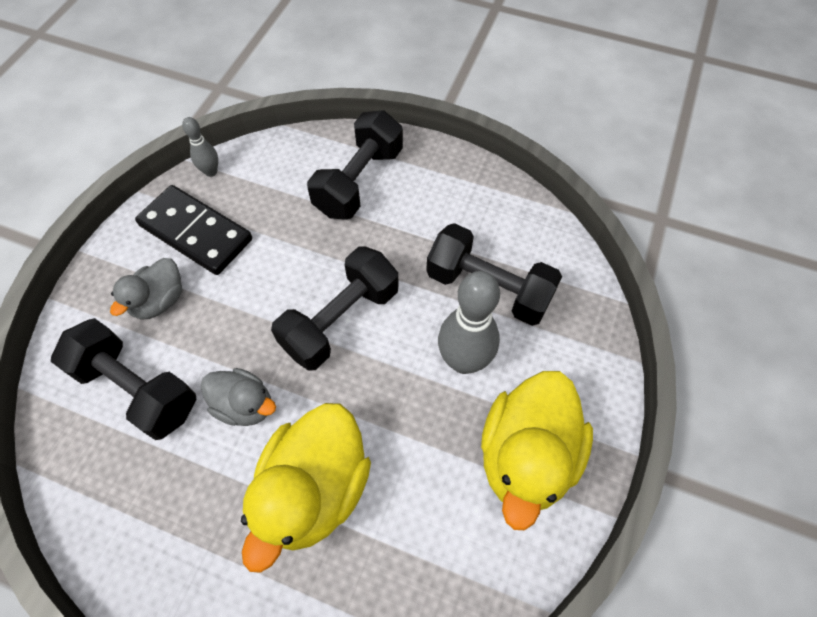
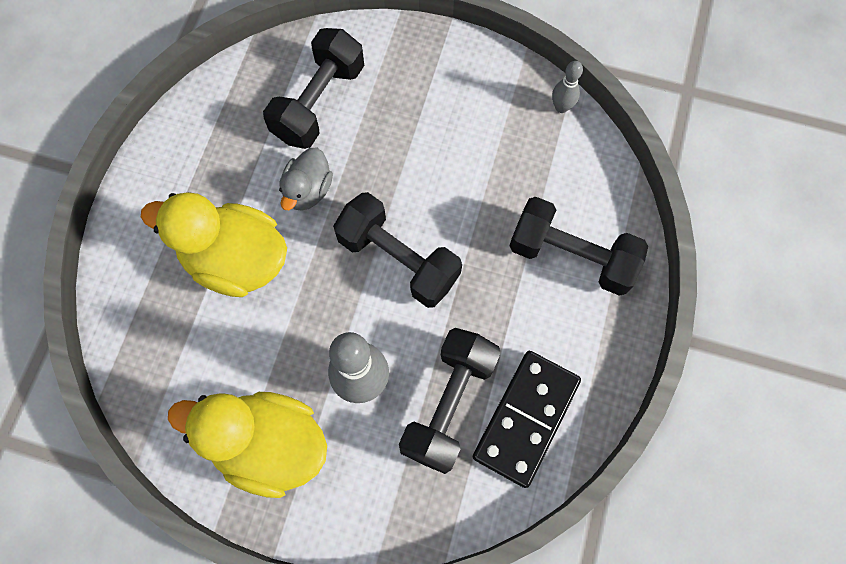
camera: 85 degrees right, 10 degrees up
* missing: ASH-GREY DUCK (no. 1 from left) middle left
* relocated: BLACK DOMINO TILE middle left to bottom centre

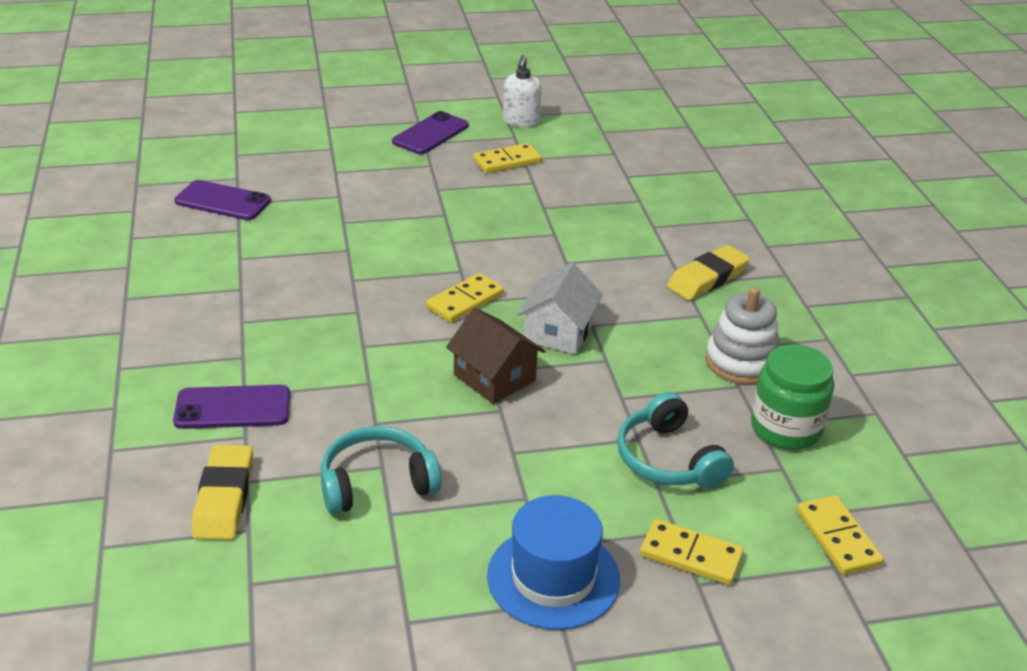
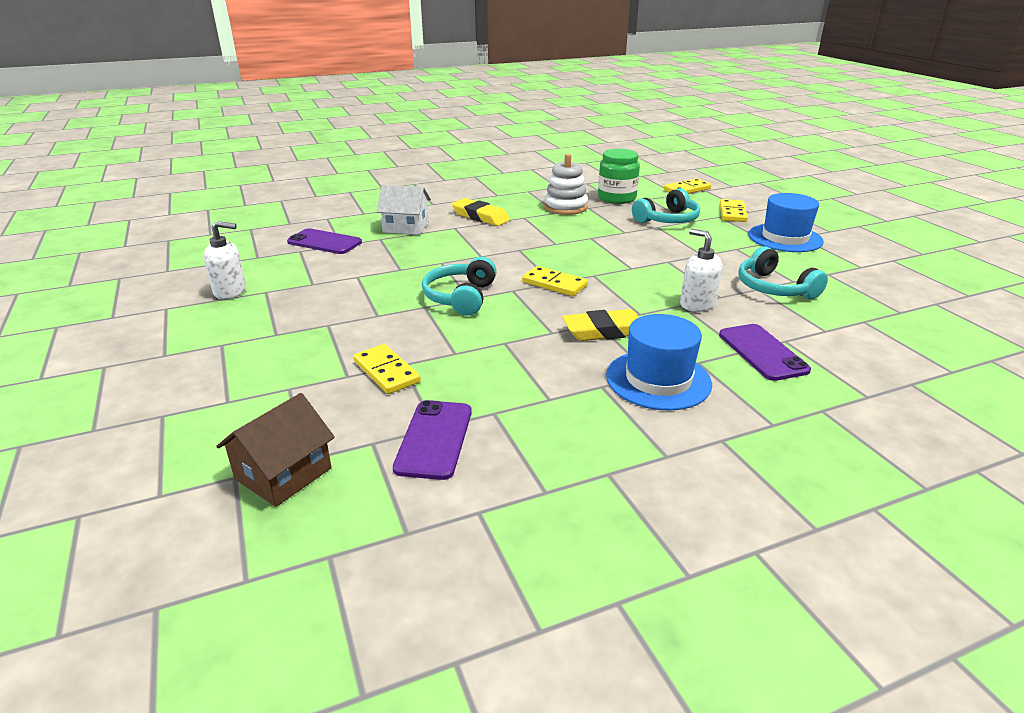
camera: 100 degrees left, 5 degrees down
* appeared: TURQUOISE HEADSET (no. 1 from left) centre
* appeared: BLUE TOP HAT (no. 1 from left) centre
* appeared: PURE WHITE PUMP BOTTLE (no. 2 from left) middle right
* relocated: BRIGHT YELLOW GUM ERASER (no. 1 from left in the first image) bottom left to BRIGHT YELLOW GUM ERASER (no. 2 from left) centre
* relocated: ROYAL PURPLE PHONE (no. 3 from left in the first image) top centre to ROYAL PURPLE PHONE (no. 1 from left) middle left
* relocated: BROWN TOY HOUSE centre to middle left
* relocated: BRIGHT YELLOW DOMINO TILE (no. 2 from left in the first image) top centre to BRIGHT YELLOW DOMINO TILE (no. 1 from left) centre
* relocated: PURE WHITE TOY HOUSE centre to top centre

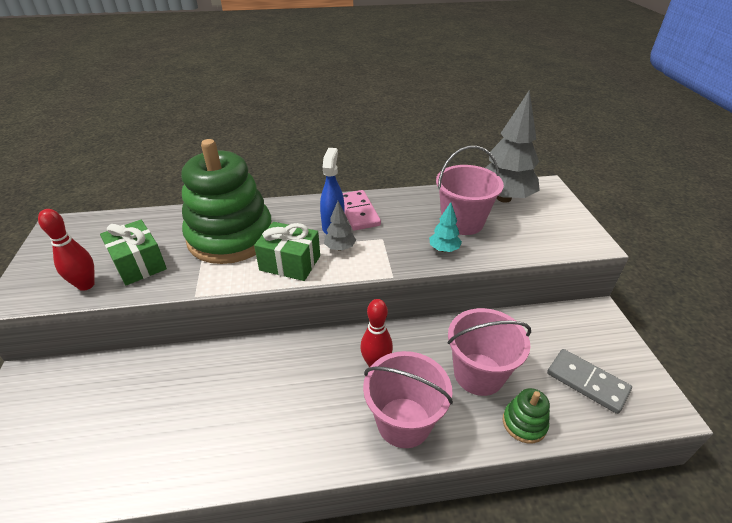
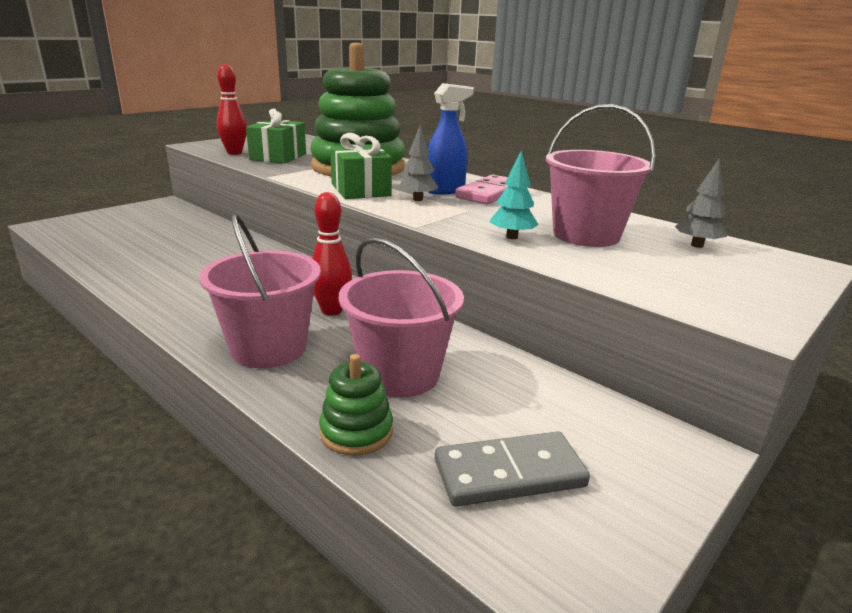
camera: 50 degrees right, 15 degrees down
* spun: ASH-GREY DOMINO TILE bottom right = bottom centre 75 degrees clockwise
* size: ASH-GREY TOY TREE (no. 2 from left) top right = top right x0.46

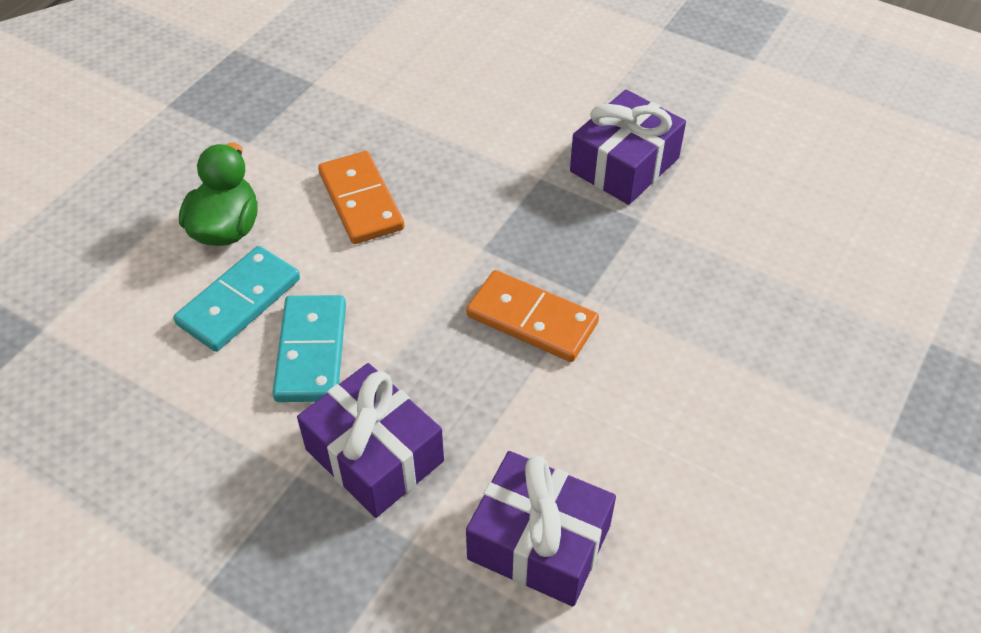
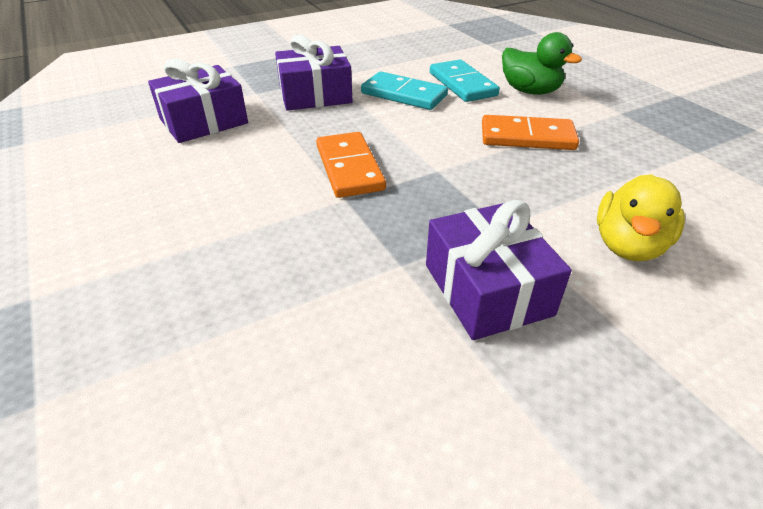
camera: 120 degrees right, 10 degrees down
* appeared: BRIGHT YELLOW DUCK middle right
* spun: BRIGHT ORANGE DOMINO TILE (no. 2 from left in the first image) centre = top centre 75 degrees counterclockwise

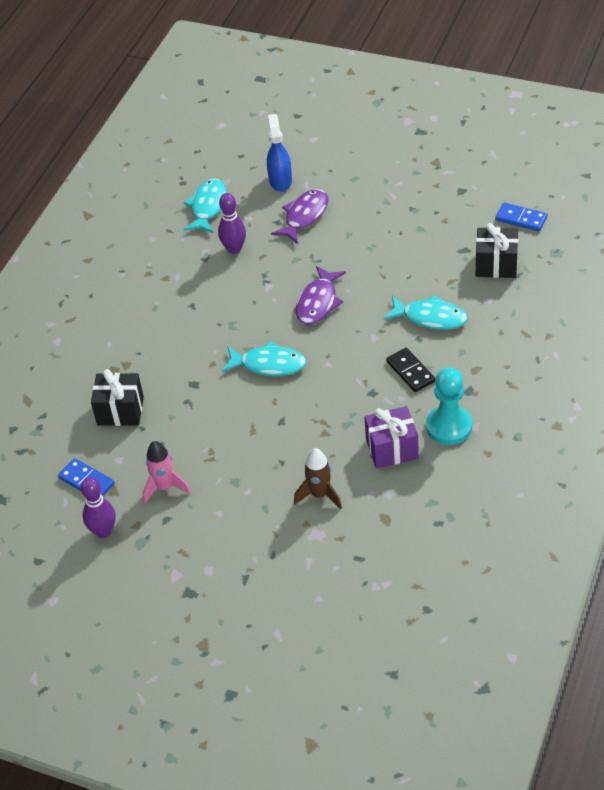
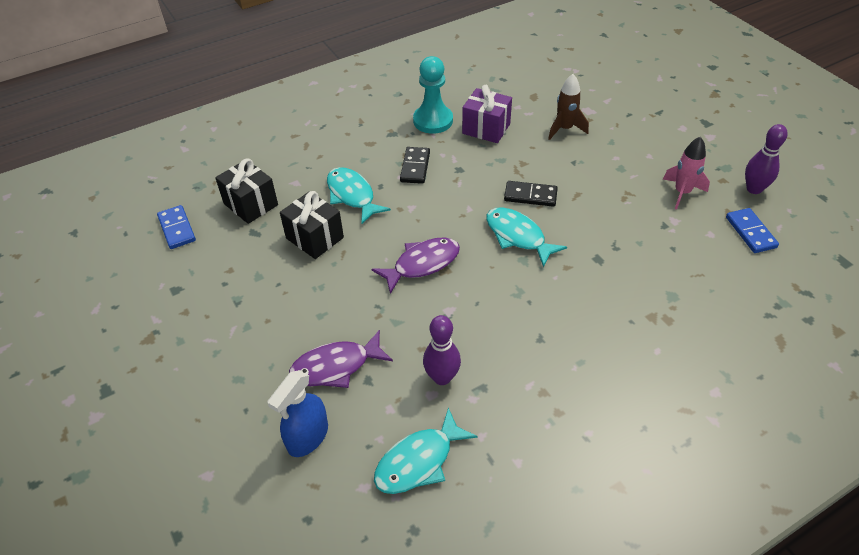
camera: 145 degrees left, 0 degrees up
* appeared: BLACK DOMINO TILE (no. 2 from left) centre
* relocated: BLACK GIFT (no. 1 from left in the first image) middle left to BLACK GIFT (no. 2 from left) centre

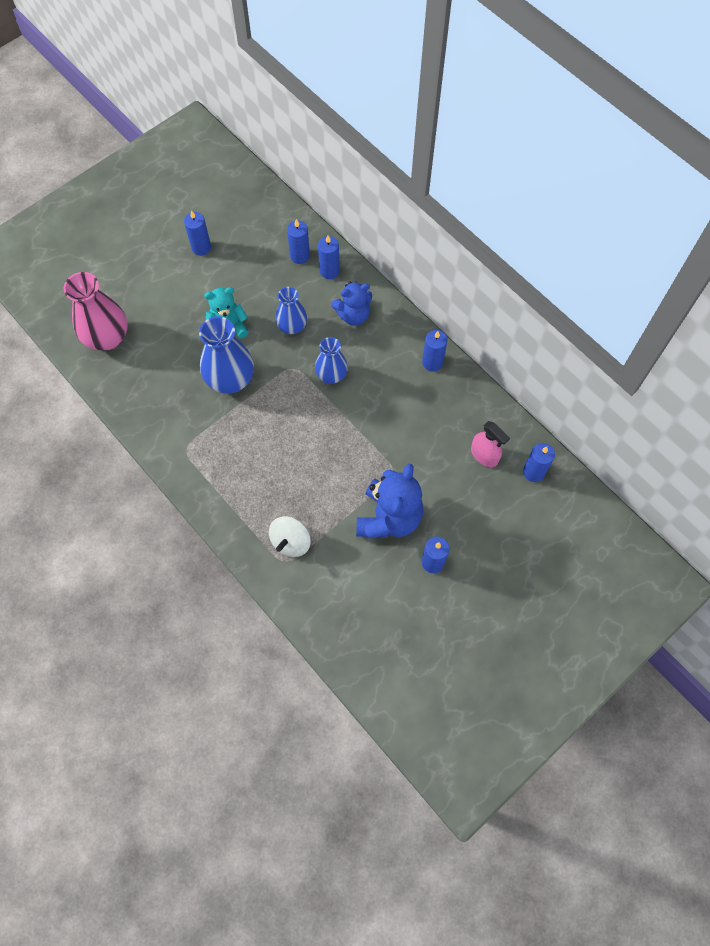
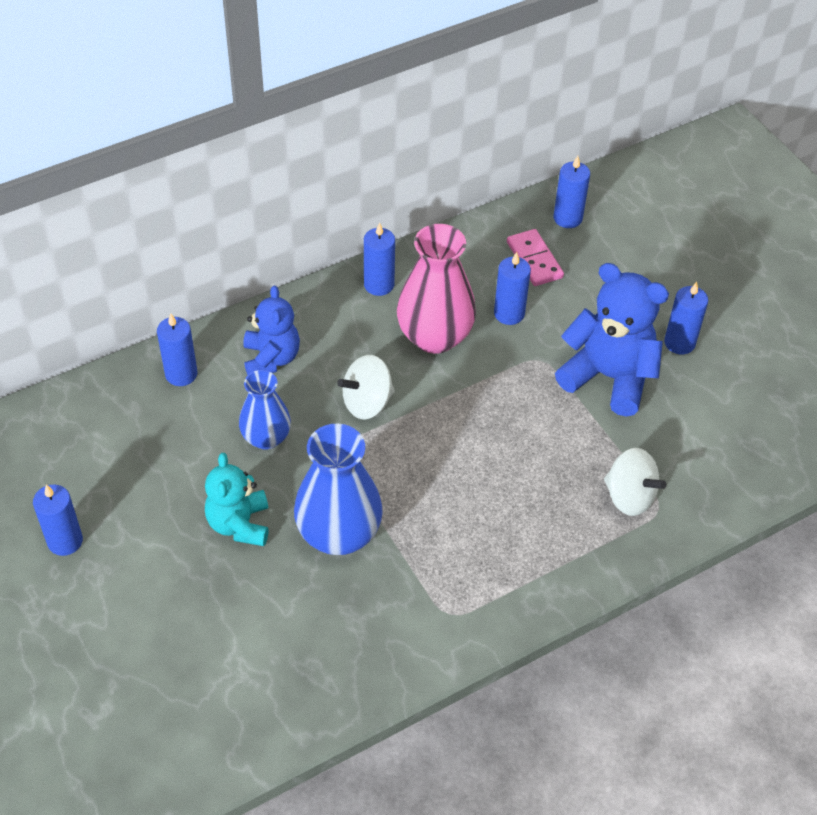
camera: 80 degrees left, 15 degrees down
* relocated: ROSE-PINK VASE top left to centre
* relocated: BLUE PILLAR CANDLE (no. 2 from left in the first image) top centre to BLUE PILLAR CANDLE (no. 4 from left) centre
* exchanged: BLUE VASE (no. 3 from left) centre to PURE WHITE SPINNING TOP (no. 1 from left) centre
* exchanged: ROSE-PINK SPRAY CLEANER middle right to ROSE-PINK DOMINO TILE top centre

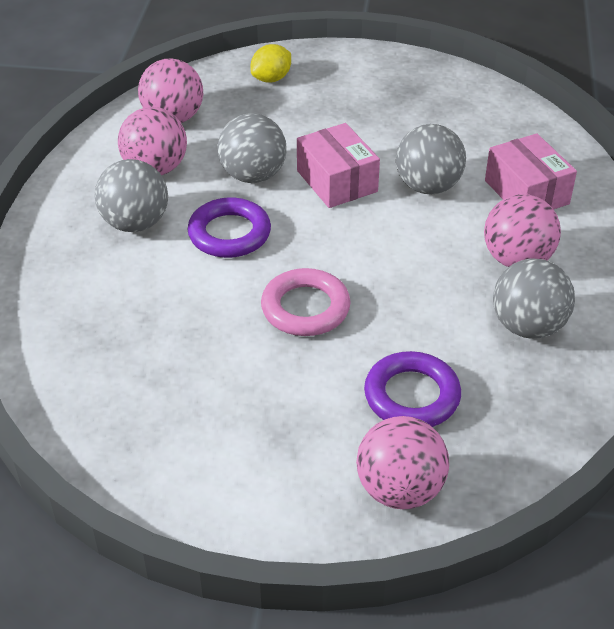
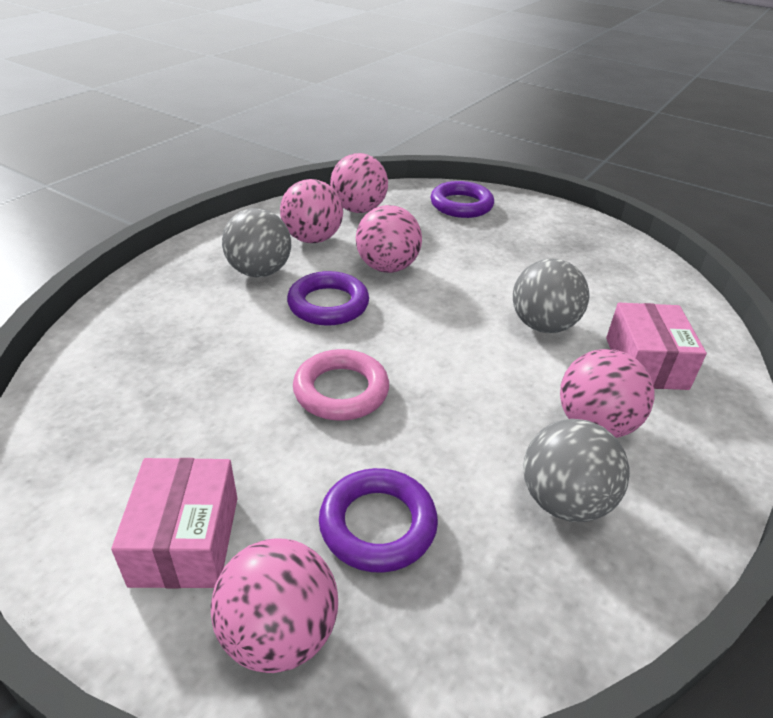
camera: 25 degrees right, 5 degrees down
* relocated: ROSE-PINK PACKAGE (no. 1 from left) top centre to bottom left
* exchanged: BRIGHT YELLOW CITRUS FRUIT top centre to ROYAL PURPLE TORUS (no. 3 from left) top centre
* colour: ASH-GREY PLAY BALL (no. 2 from left) top centre to ROSE-PINK PLAY BALL (no. 4 from left) top centre

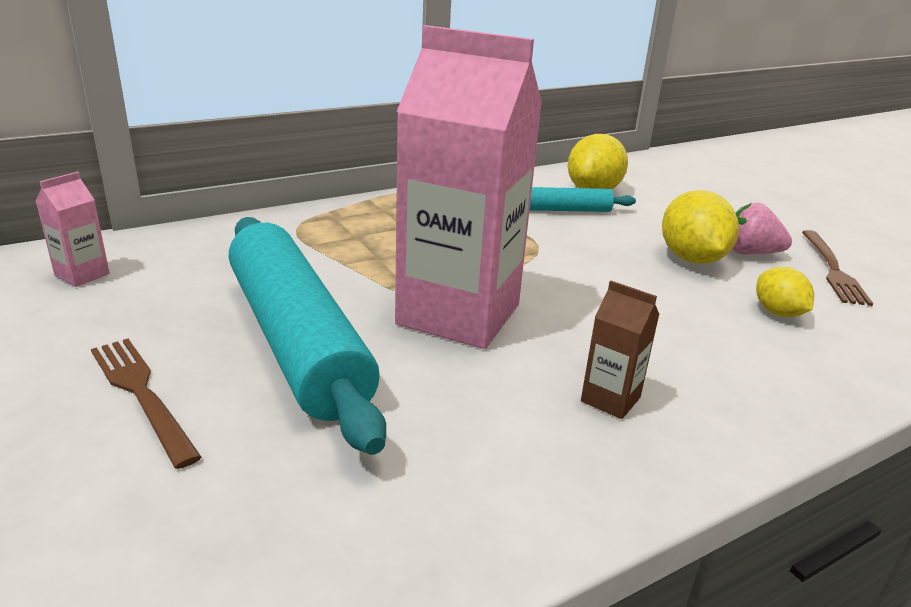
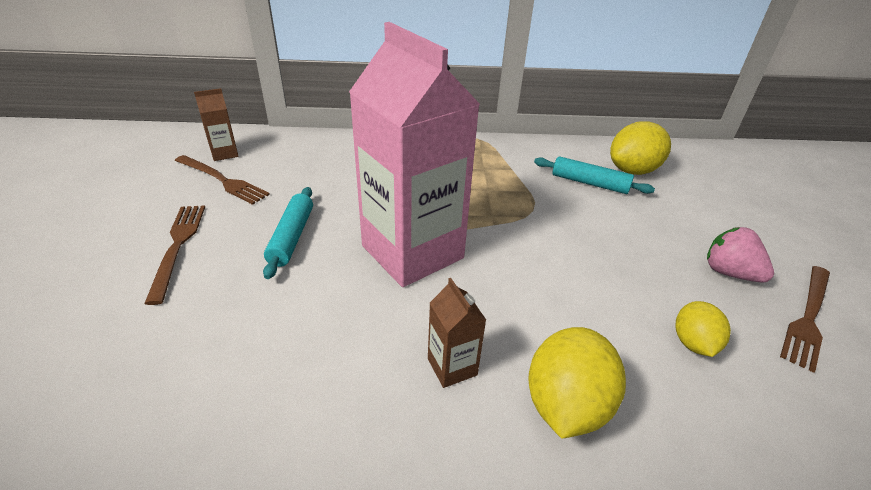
camera: 30 degrees right, 10 degrees up
* appeared: BROWN TABLE FORK (no. 2 from left) middle left
* relocated: BRIGHT YELLOW CITRUS FRUIT (no. 2 from left in the first image) middle right to BRIGHT YELLOW CITRUS FRUIT (no. 1 from left) bottom centre
* colour: ROSE-PINK CARTON (no. 1 from left) middle left to BROWN CARTON (no. 1 from left) top left
* size: TURQUOISE PASTRY ROLLER (no. 1 from left) centre = middle left x0.46

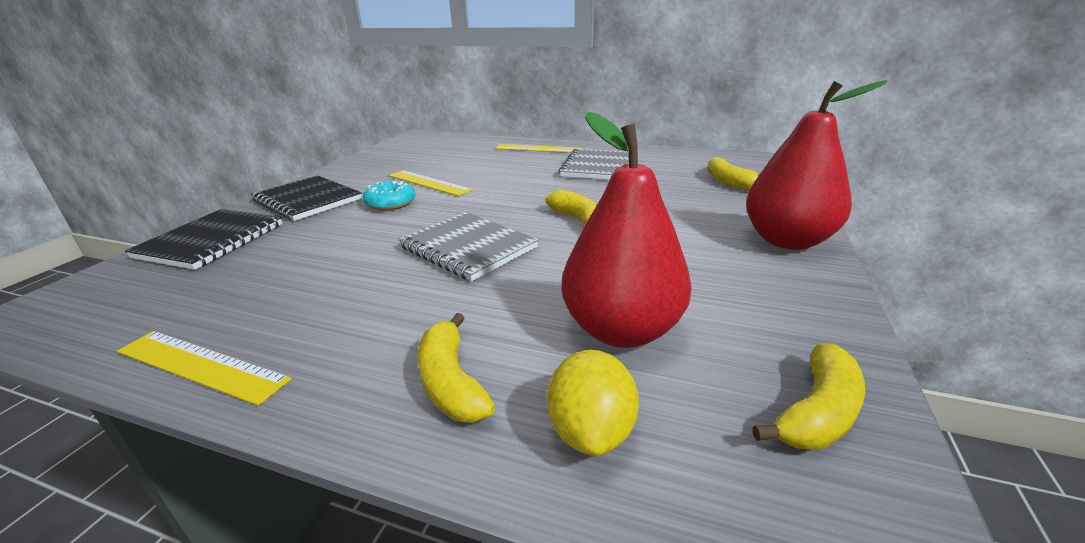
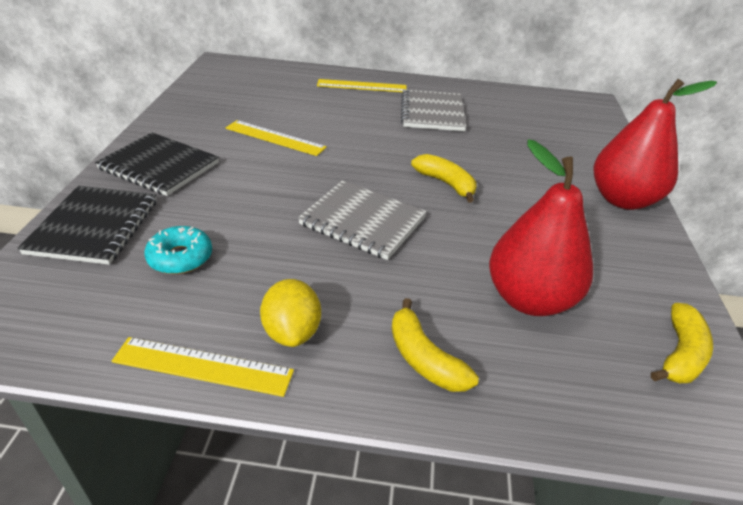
camera: 15 degrees left, 10 degrees up
* missing: BRIGHT YELLOW BANANA FRUIT (no. 3 from left) top right
* relocated: TURQUOISE GLAZED DONUT centre to middle left
* relocated: BRIGHT YELLOW CITRUS FRUIT bottom centre to centre

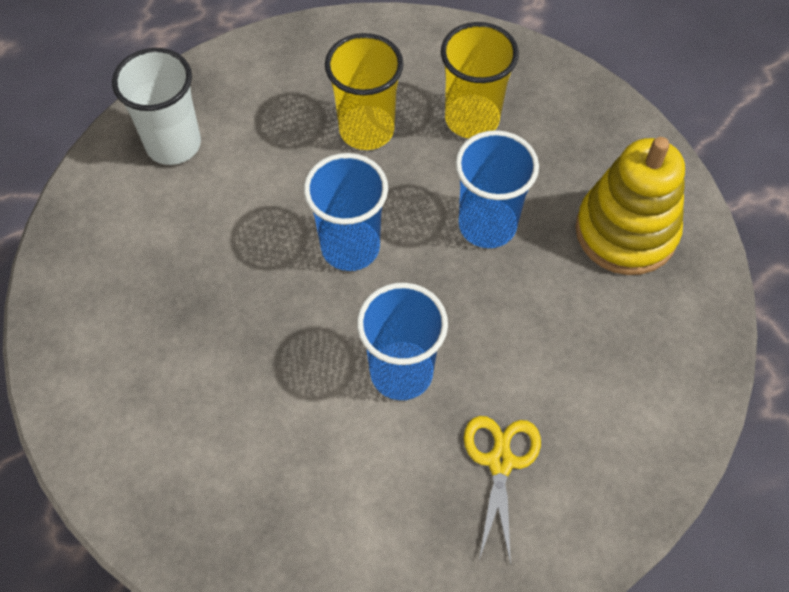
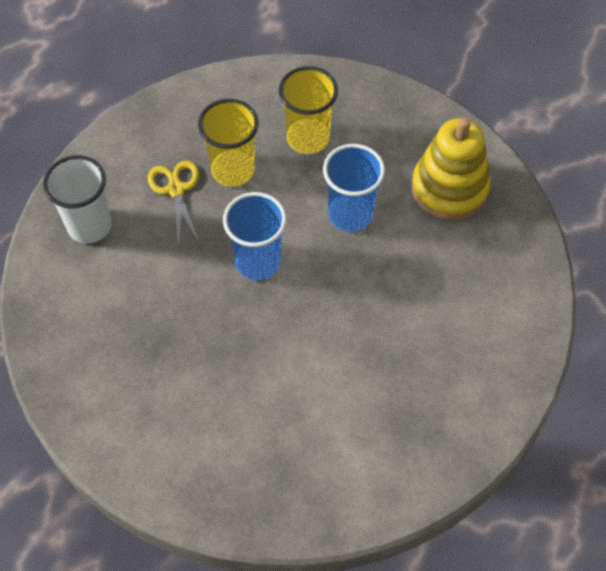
camera: 20 degrees left, 0 degrees up
* missing: BLUE BEAKER (no. 2 from left) centre
* relocated: BRIGHT YELLOW PAIR OF SCISSORS bottom centre to middle left

